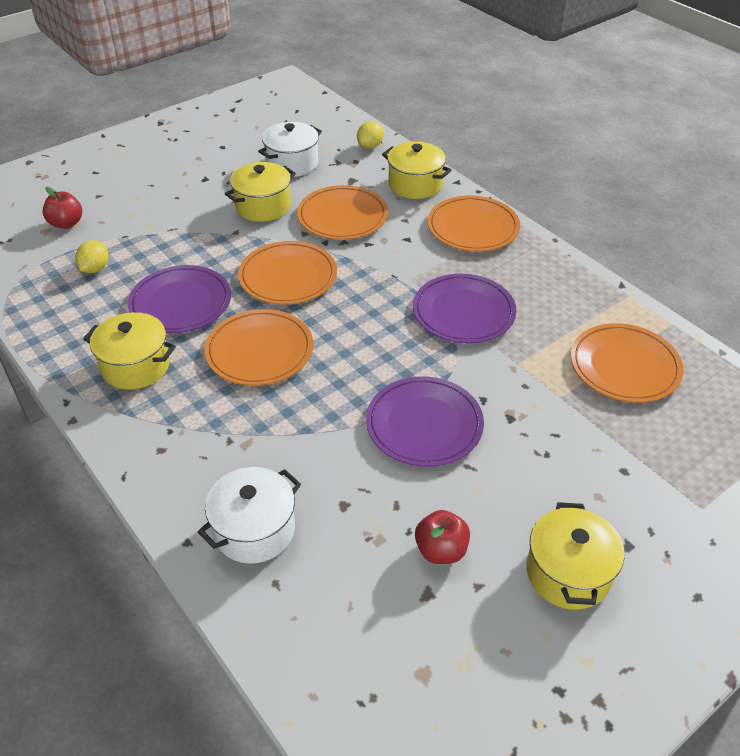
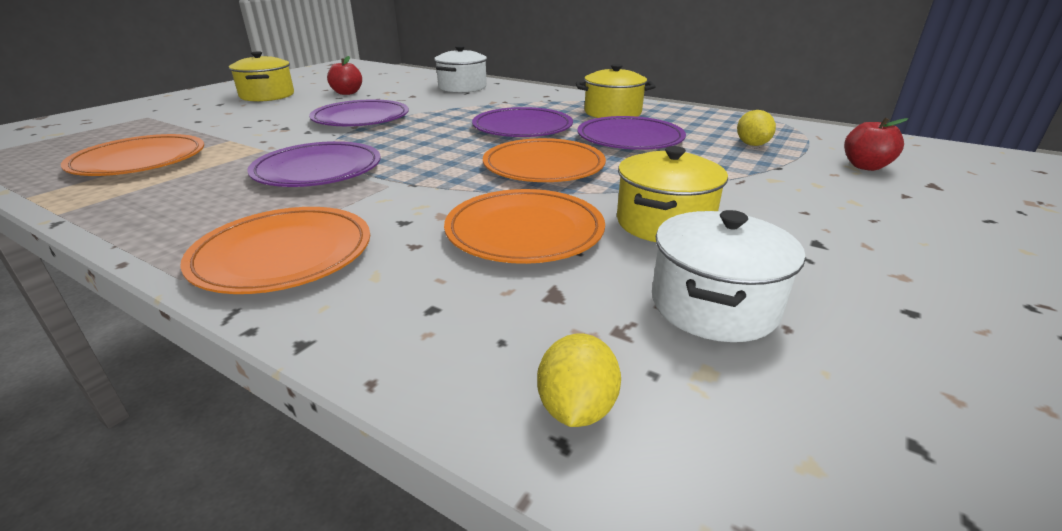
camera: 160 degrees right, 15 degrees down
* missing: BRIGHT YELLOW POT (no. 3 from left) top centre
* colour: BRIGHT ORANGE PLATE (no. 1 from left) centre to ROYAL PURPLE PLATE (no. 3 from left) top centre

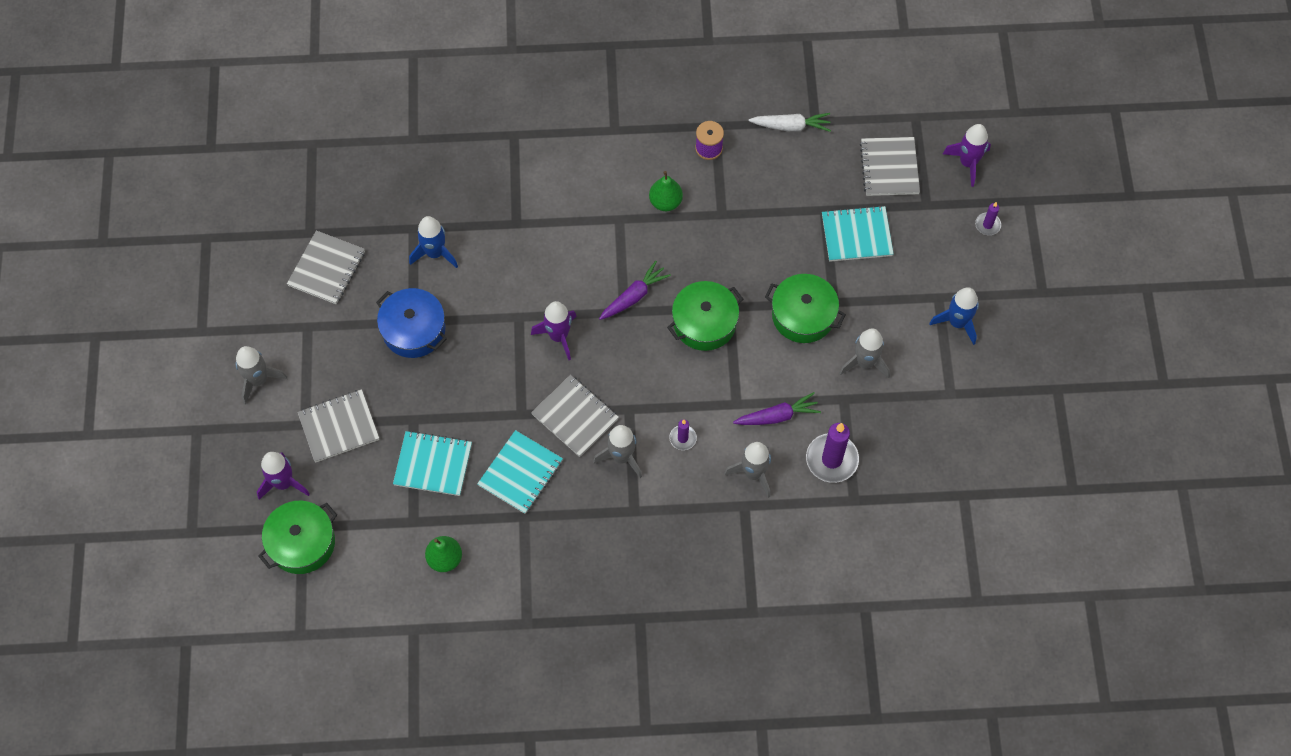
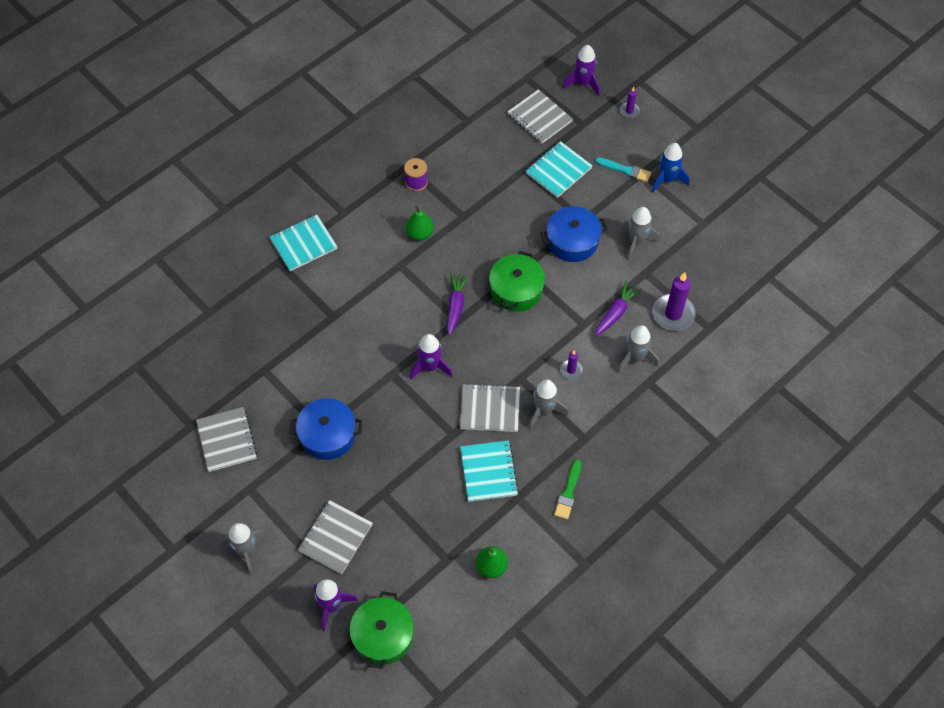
camera: 40 degrees left, 5 degrees down
* missing: BLUE ROCKET (no. 1 from left) top centre
* missing: PURE WHITE ROOT VEGETABLE top centre
* appeared: LEAF-GREEN BRUSH bottom centre
* appeared: TURQUOISE BRUSH top centre
* relocated: TURQUOISE NOTEPAD (no. 1 from left) centre to middle left
* colour: LEAF-GREEN POT (no. 3 from left) centre to BLUE POT (no. 2 from left) top centre

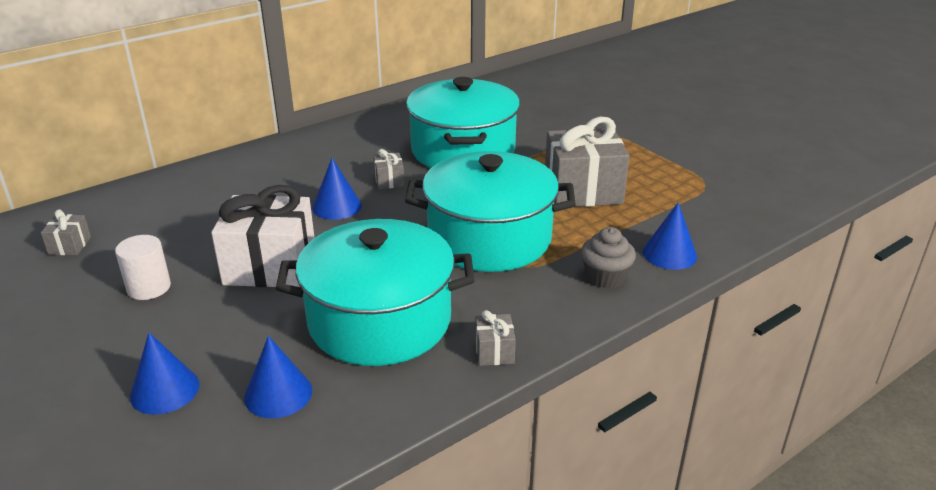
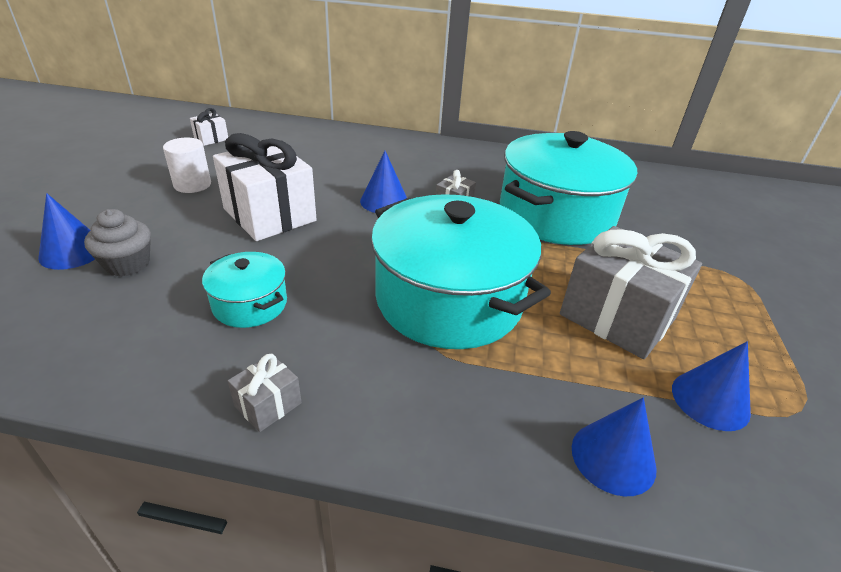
camera: 45 degrees right, 5 degrees up
* relocated: BLUE CONE SHAPE (no. 2 from left in the first image) bottom left to BLUE CONE SHAPE (no. 4 from left) bottom right
* relocated: ASH-GREY MUFFIN centre to middle left
* colour: ASH-GREY GIFT (no. 1 from left) middle left to PURE WHITE GIFT (no. 1 from left) top left
* size: TURQUOISE POT (no. 1 from left) centre = middle left x0.47

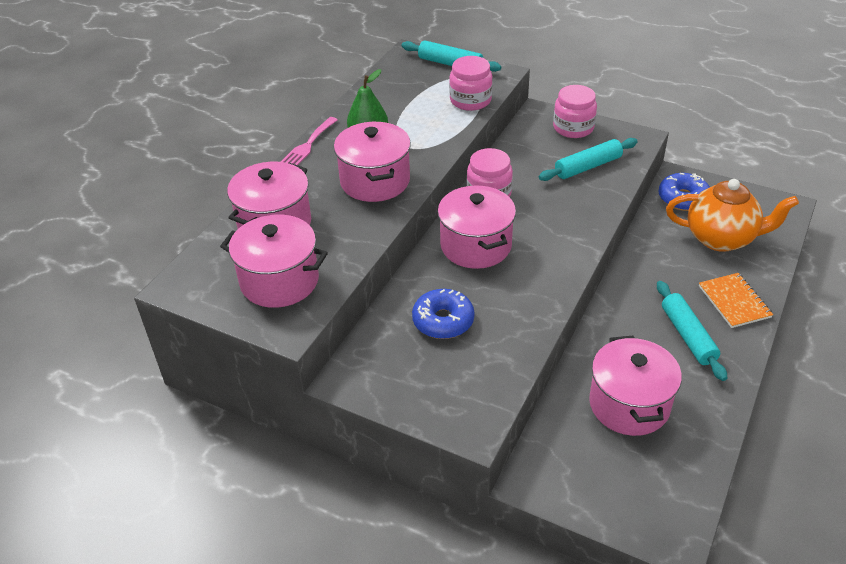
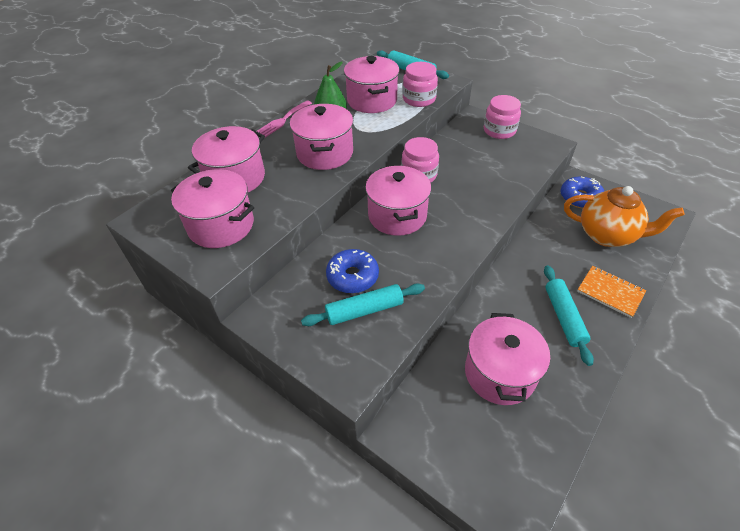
camera: 10 degrees right, 5 degrees up
* appeared: ROSE-PINK POT (no. 4 from left) top centre
* relocated: TURQUOISE PASTRY ROLLER (no. 2 from left in the first image) top right to TURQUOISE PASTRY ROLLER (no. 1 from left) centre
* spun: BRIGHT ORANGE NOTEPAD middle right = middle right 45 degrees counterclockwise

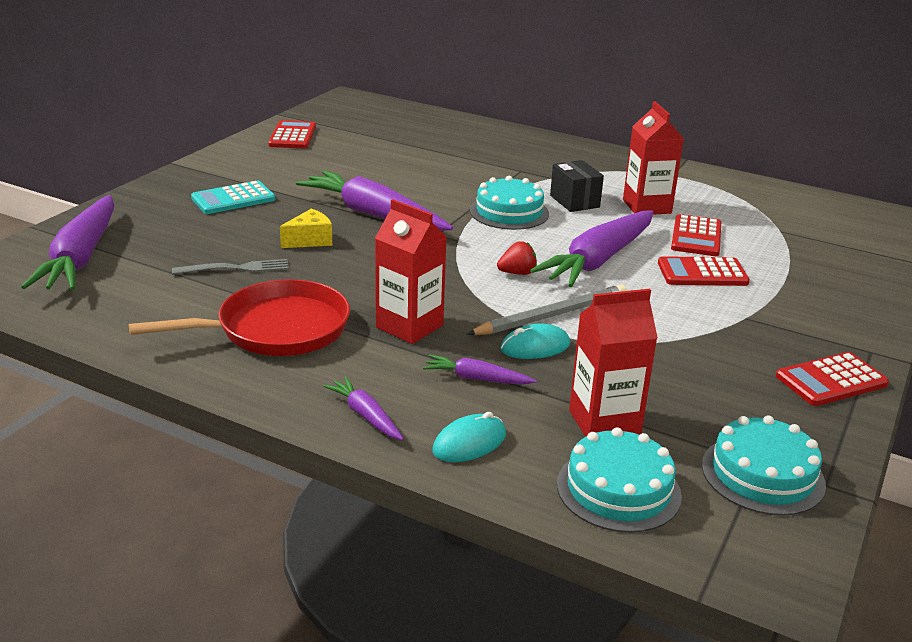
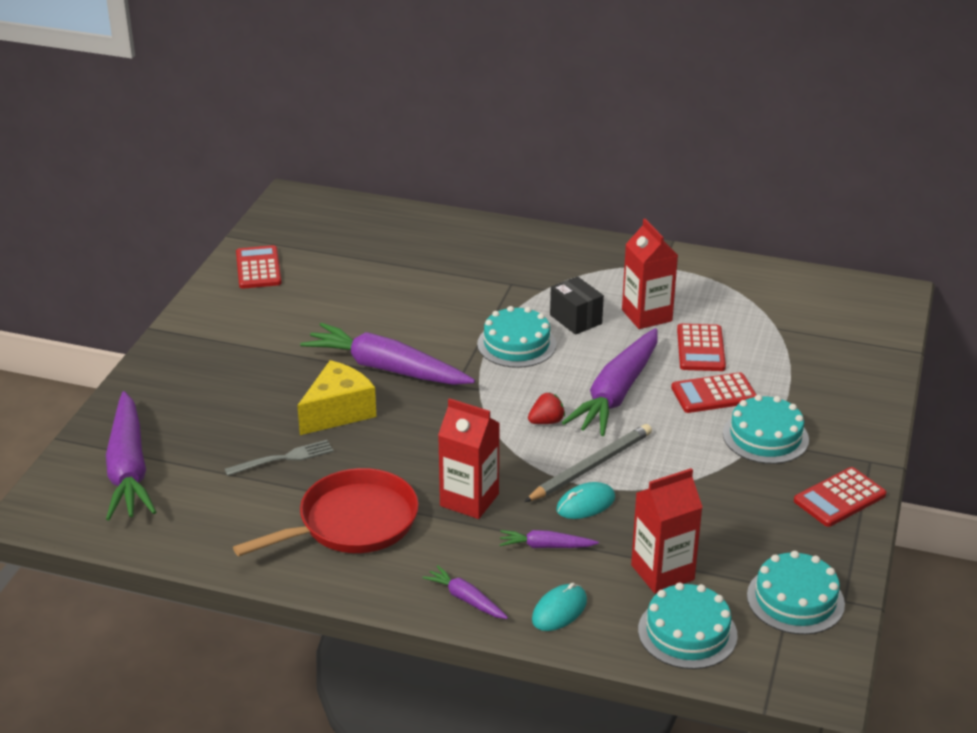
camera: 10 degrees left, 5 degrees up
* missing: TURQUOISE POCKET CALCULATOR top left
* appeared: TURQUOISE LAYER CAKE (no. 3 from left) middle right
* size: BRIGHT YELLOW CHEESE WEDGE centre = centre x1.60

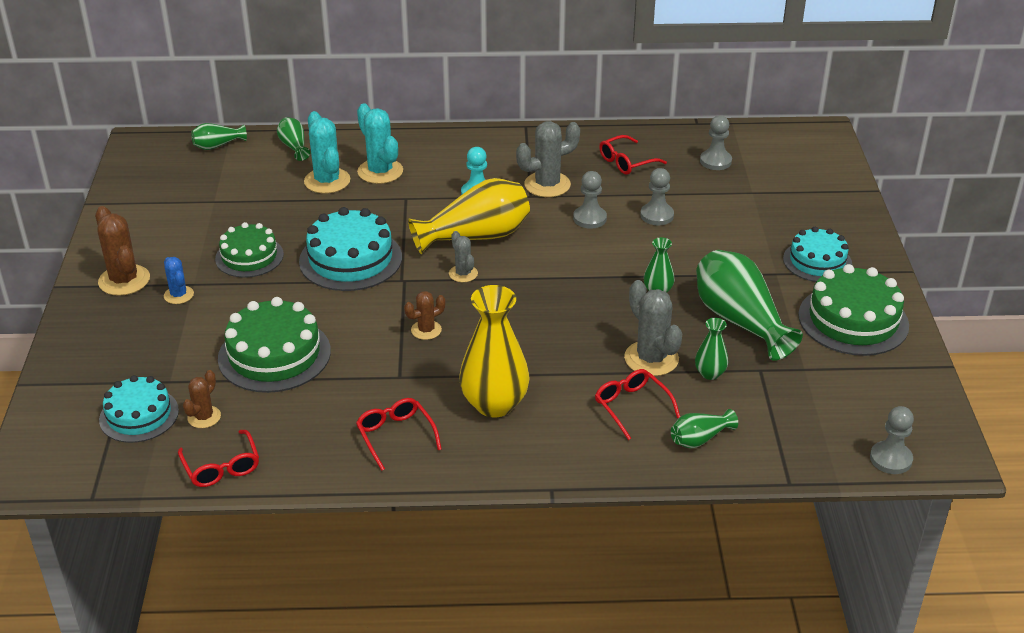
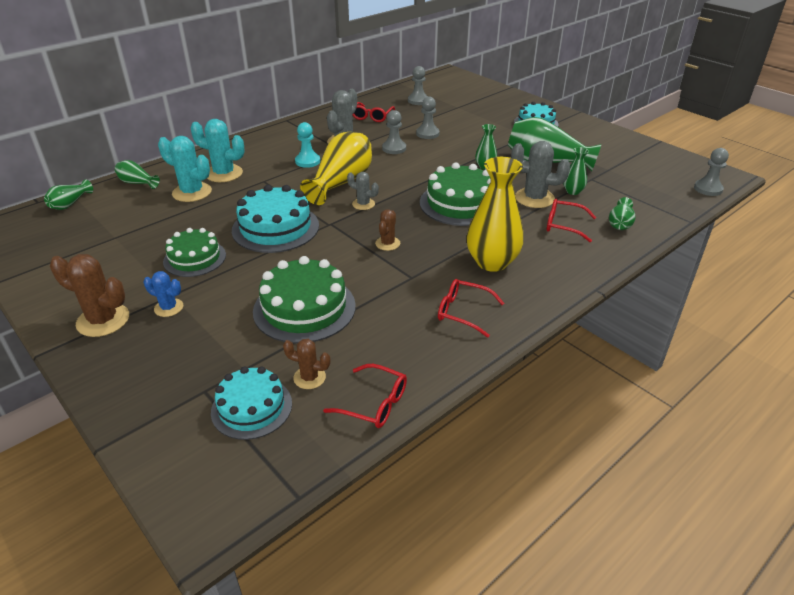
camera: 40 degrees left, 0 degrees up
* relocated: LEAF-GREEN LAYER CAKE (no. 3 from left) middle right to top centre
* spun: BROWN CACTUS (no. 2 from left) middle left = centre 60 degrees counterclockwise

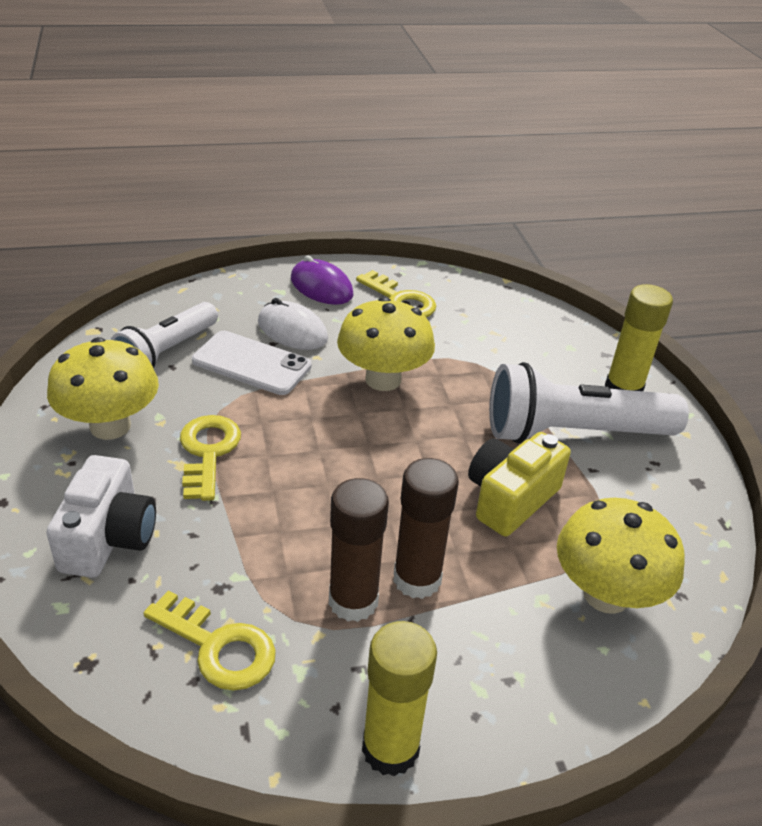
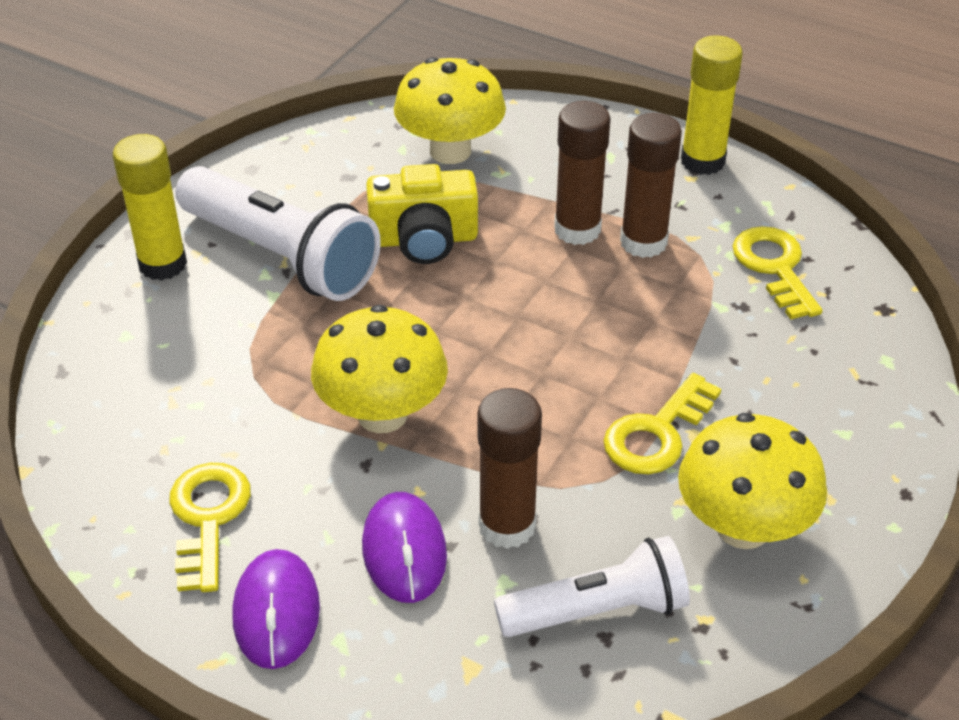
camera: 135 degrees left, 5 degrees up
* missing: PURE WHITE PHOTO CAMERA middle left
* exchanged: PURE WHITE PHONE middle left to BROWN STICK OF GLUE (no. 1 from left) centre
* colour: PURE WHITE PC MOUSE centre to ROYAL PURPLE PC MOUSE (no. 2 from left) bottom centre

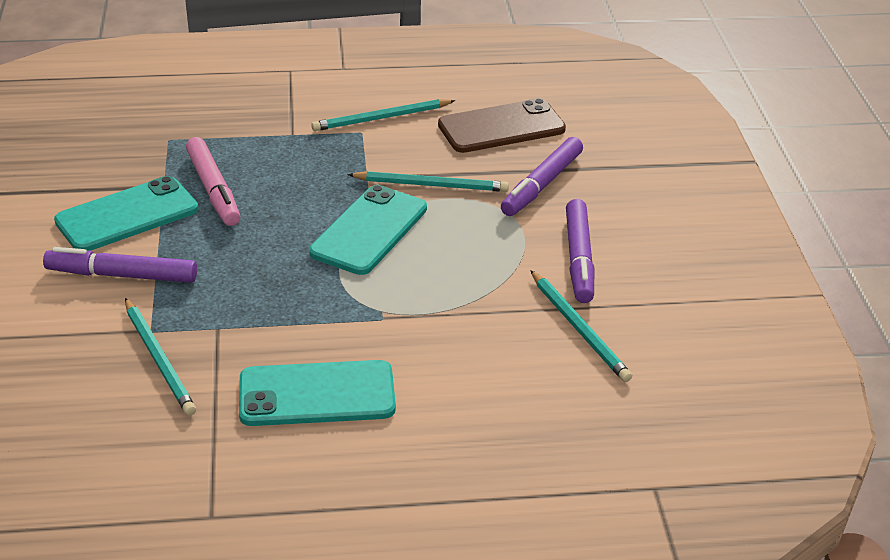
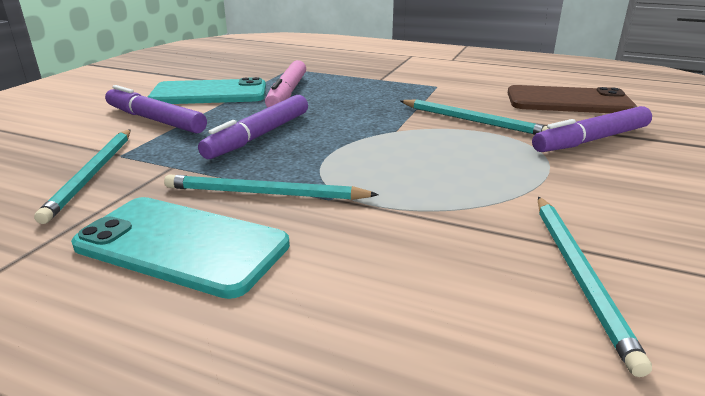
camera: 30 degrees right, 10 degrees down
* missing: TURQUOISE PHONE (no. 3 from left) centre
* relocated: TURQUOISE WOODEN PENCIL (no. 2 from left) top centre to centre
* relocated: ROYAL PURPLE FELT PEN (no. 3 from left in the first image) centre to ROYAL PURPLE FELT PEN (no. 2 from left) top centre

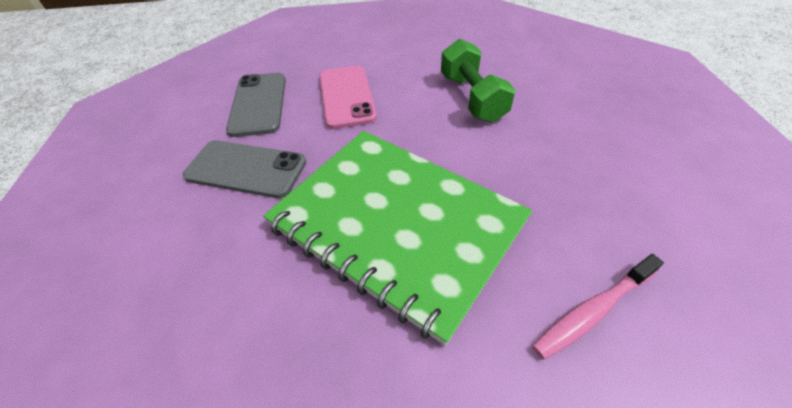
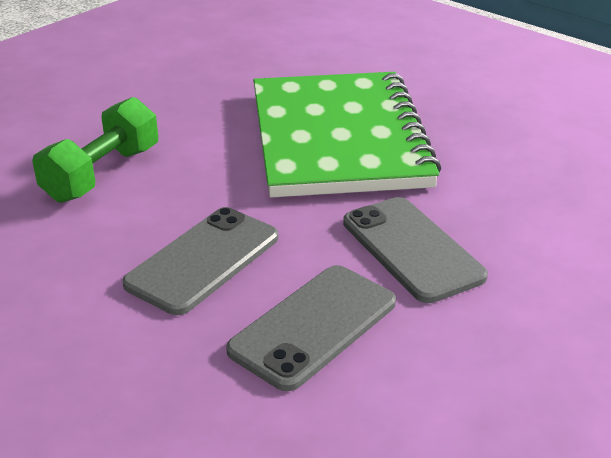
camera: 135 degrees left, 15 degrees down
* missing: ROSE-PINK TOOTHBRUSH bottom right
* colour: ROSE-PINK PHONE top centre to ASH-GREY PHONE (no. 1 from left) middle left

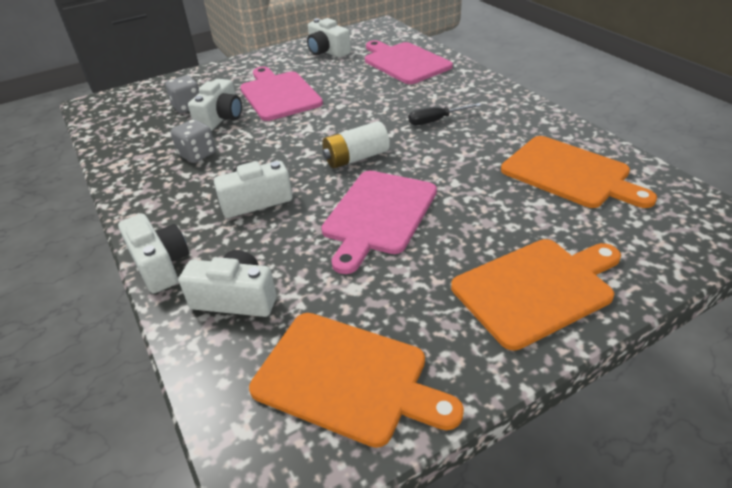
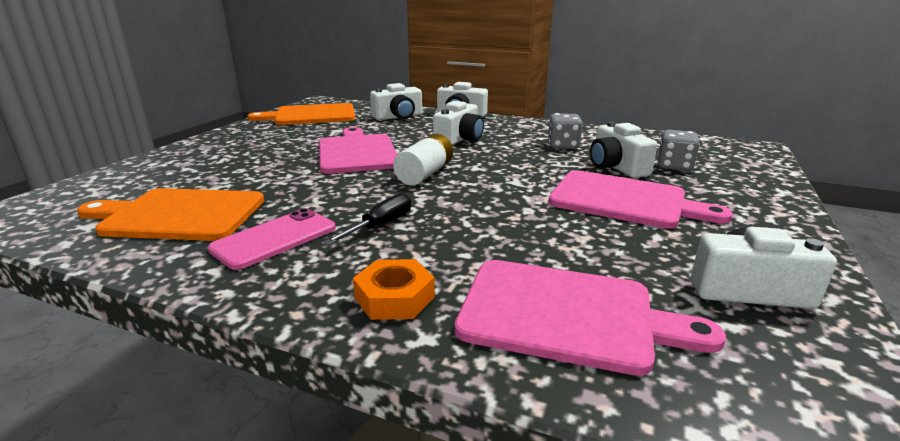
camera: 140 degrees right, 15 degrees down
* missing: BRIGHT ORANGE BREAD BOARD (no. 2 from left) middle right
* appeared: ROSE-PINK PHONE middle left
* appeared: BRIGHT ORANGE HEXAGON NUT centre

